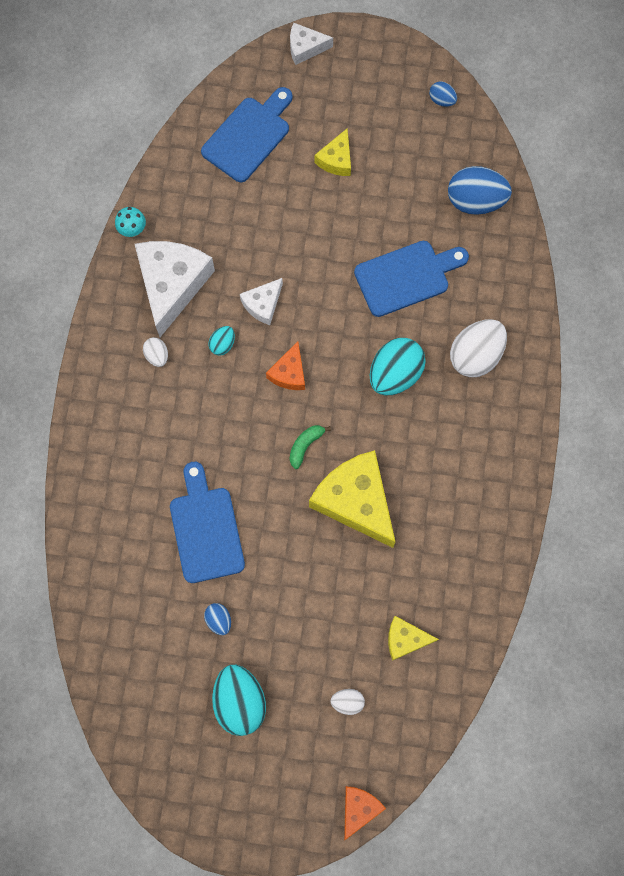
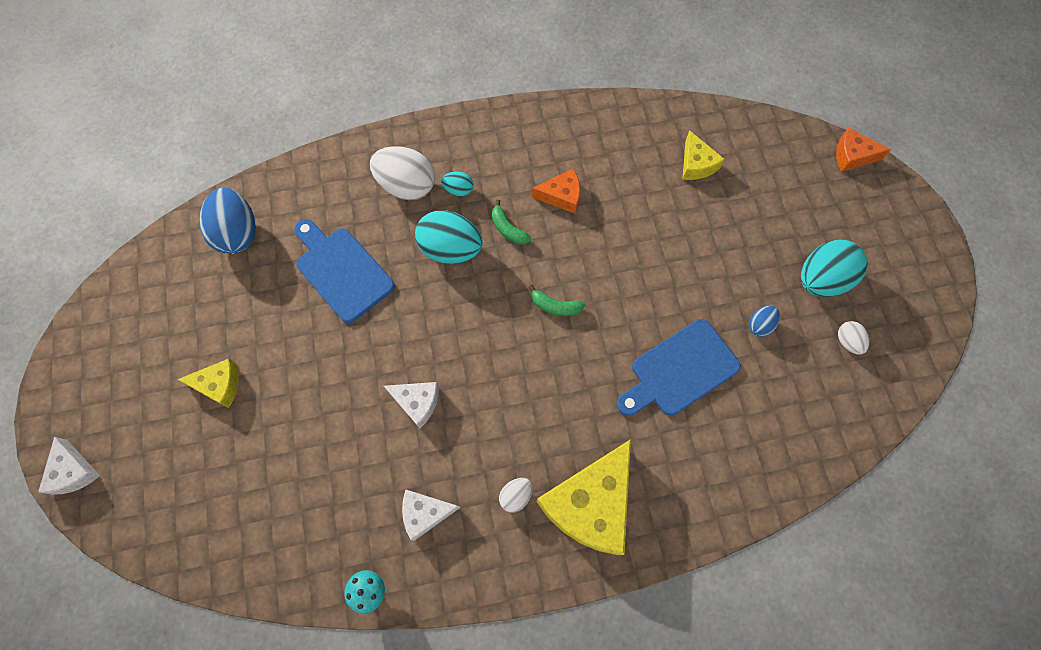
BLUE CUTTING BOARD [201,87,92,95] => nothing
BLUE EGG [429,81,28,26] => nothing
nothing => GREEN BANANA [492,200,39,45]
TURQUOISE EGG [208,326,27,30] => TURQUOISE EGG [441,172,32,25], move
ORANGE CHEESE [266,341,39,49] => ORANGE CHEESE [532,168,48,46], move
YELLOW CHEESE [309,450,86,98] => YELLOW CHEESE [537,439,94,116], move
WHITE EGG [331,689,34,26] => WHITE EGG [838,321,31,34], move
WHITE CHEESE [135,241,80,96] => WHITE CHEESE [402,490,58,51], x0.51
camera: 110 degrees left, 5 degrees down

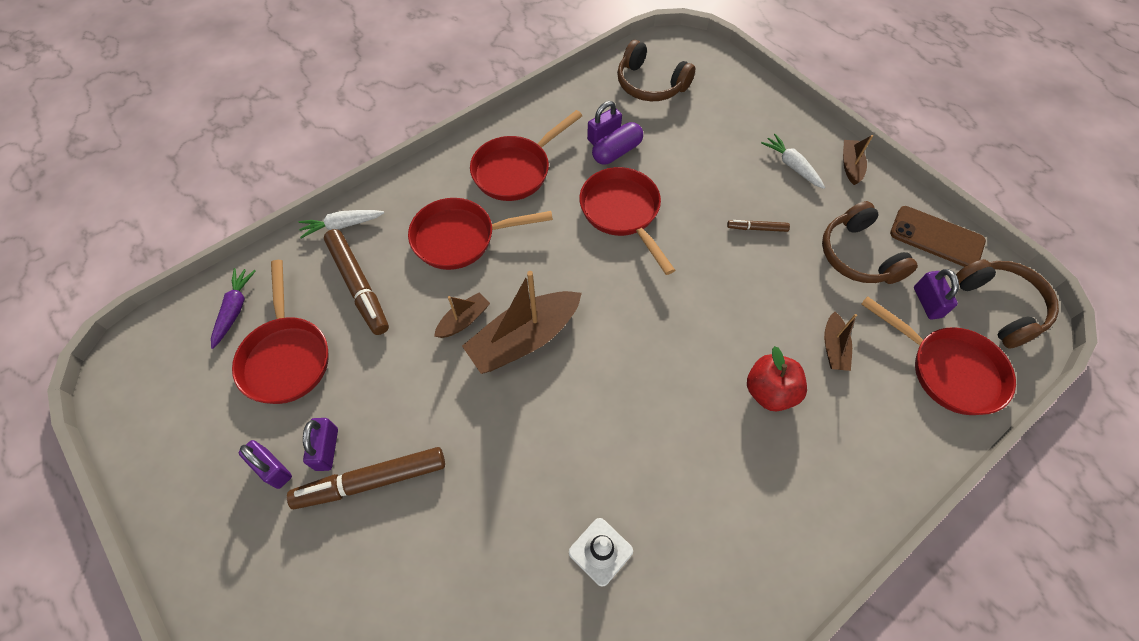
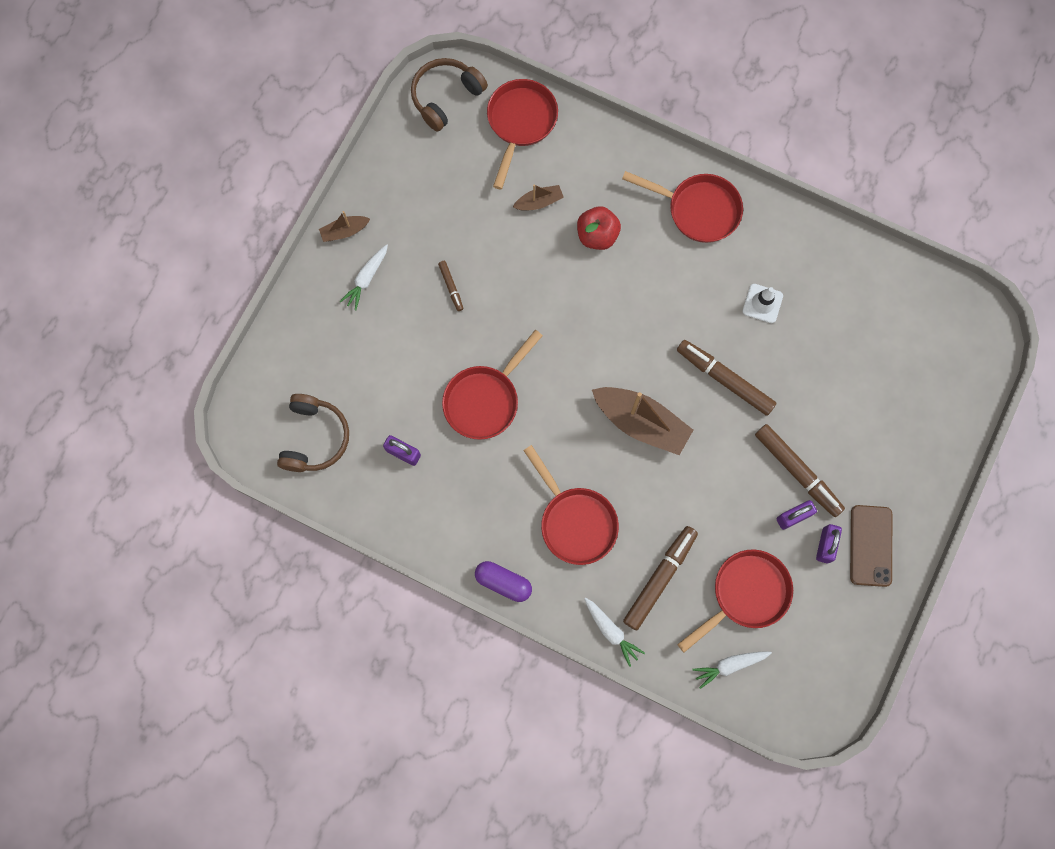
BROWN BOAT [434,293,56,45] => nothing
BROWN HEADPHONES [822,201,96,83] => nothing
PURPLE PADLOCK [914,269,45,51] => nothing
nothing => BROWN MARKER [677,340,99,76]
RED PAN [470,110,112,91] => RED PAN [622,171,121,72], move
PURPLE CAPSULE [592,122,51,43] => PURPLE CAPSULE [475,561,57,41], move
BROWN PHONE [890,206,96,61] => BROWN PHONE [850,505,42,82], move
PURPLE CARROT [211,268,45,81] => WHITE CARROT [693,652,79,37]
camera: 115 degrees left, 15 degrees up

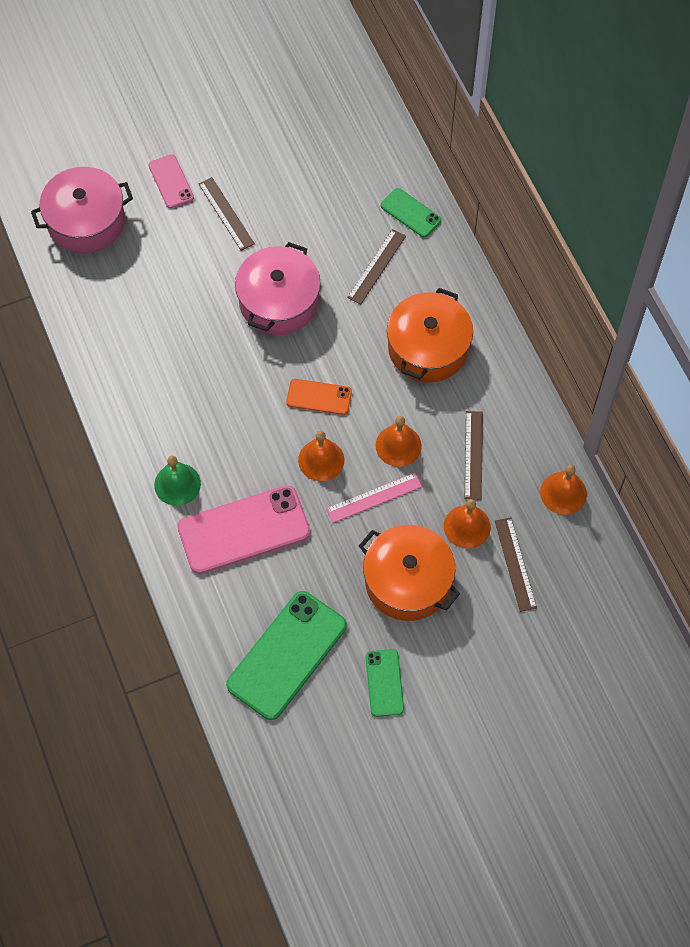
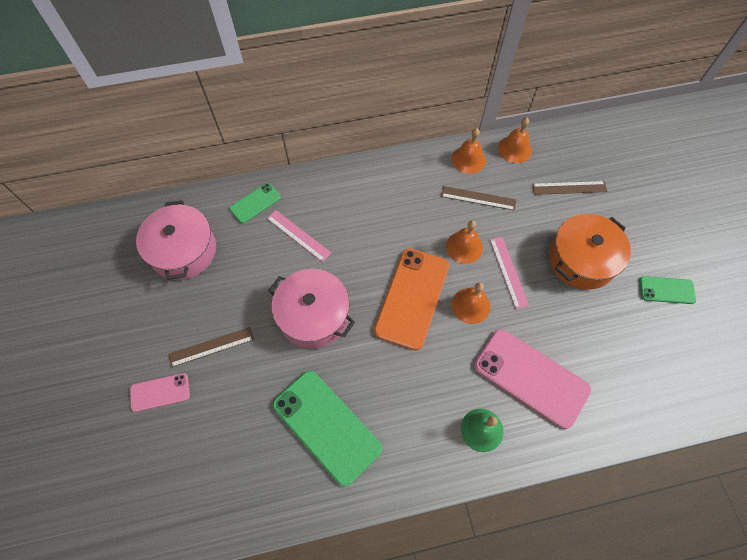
ORANGE POT [387,288,86,94] => nothing
PINK POT [31,167,102,87] => PINK POT [136,200,80,80], move
GREEN PHONE [226,591,121,129] => GREEN PHONE [272,371,110,116], move
ORANGE BELL [444,499,47,50] => ORANGE BELL [452,128,34,46], move
BROWN RULER [347,229,59,75] => PINK RULER [267,210,64,52]
PINK PHONE [177,485,133,89] => PINK PHONE [474,329,117,100], 45 degrees counterclockwise
ORANGE PHONE [286,379,66,36] => ORANGE PHONE [374,248,75,102], x1.92
camera: 80 degrees left, 0 degrees up

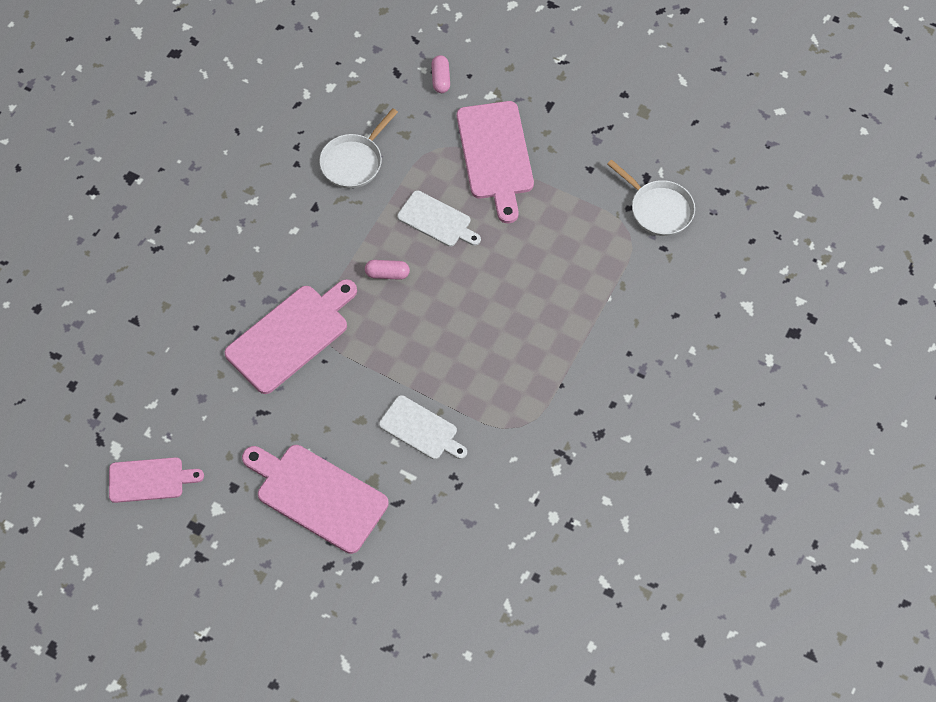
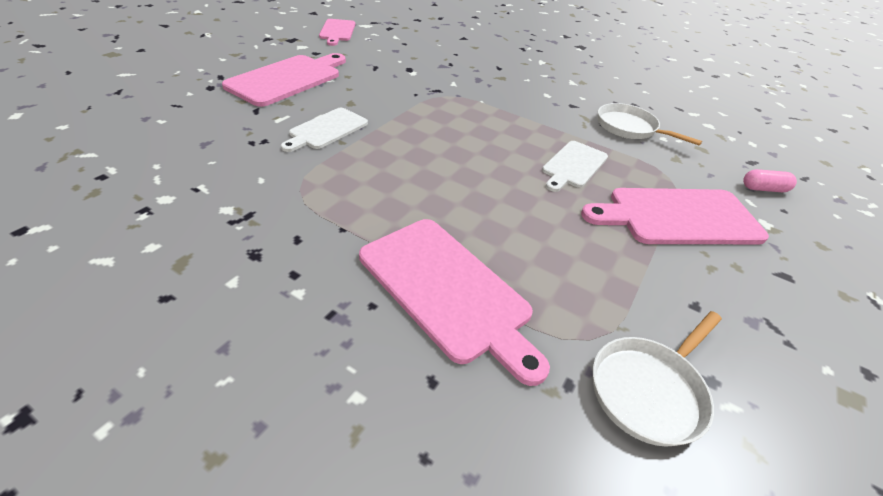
PINK CAPSULE [365,260,45,20] => nothing
PINK CUTTING BOARD [224,279,133,115] => PINK CUTTING BOARD [359,219,191,167], move
camera: 90 degrees right, 20 degrees down

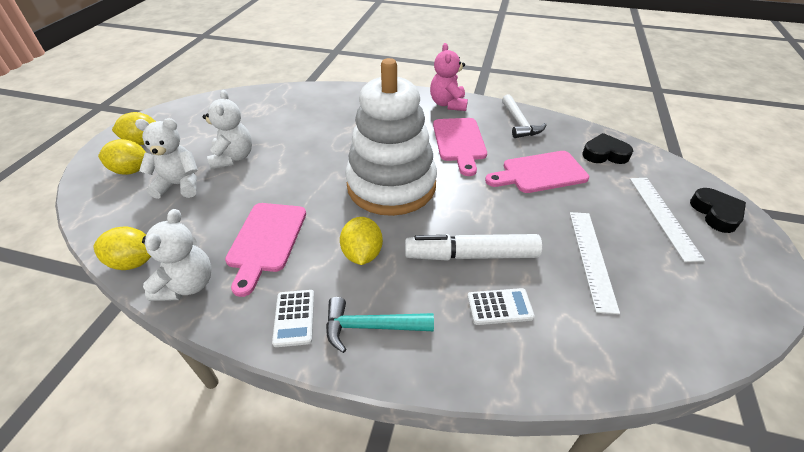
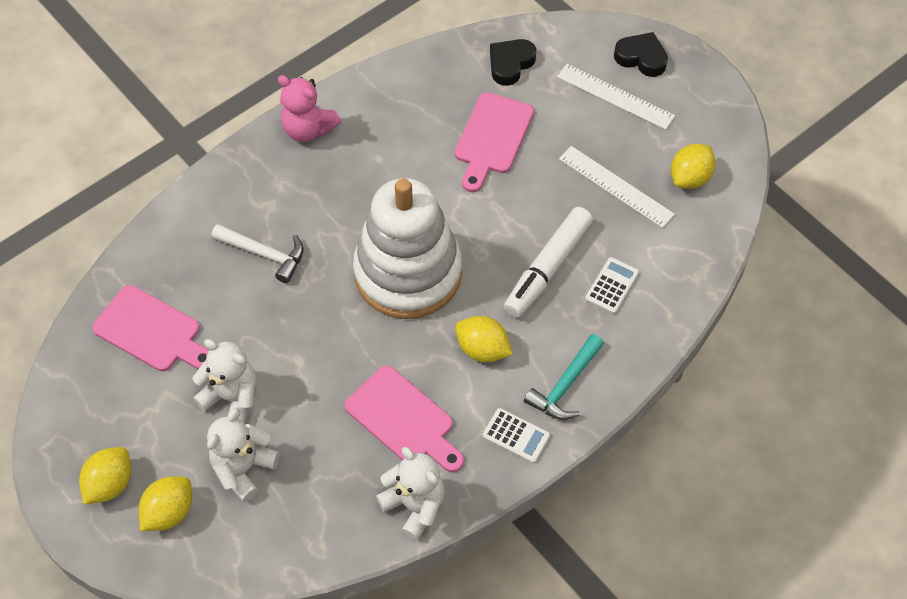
YELLOW LEMON [93,227,58,43] => YELLOW LEMON [671,144,45,45], move
PINK CUTTING BOARD [433,118,54,58] => PINK CUTTING BOARD [92,285,117,86], move
WHITE HAMMER [502,94,44,44] => WHITE HAMMER [211,224,93,59], move
camera: 55 degrees left, 15 degrees up

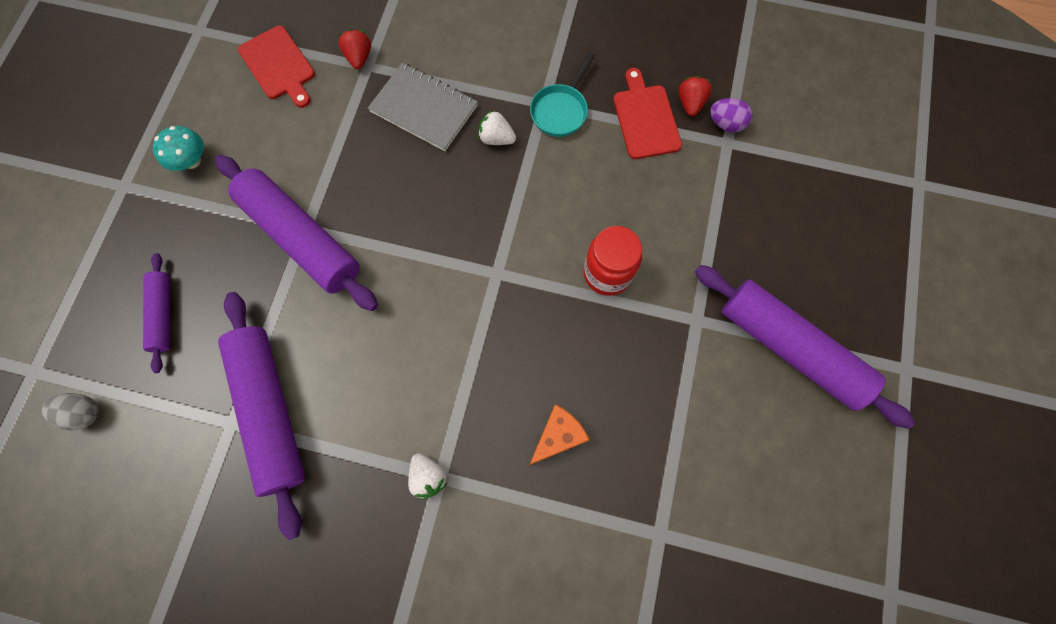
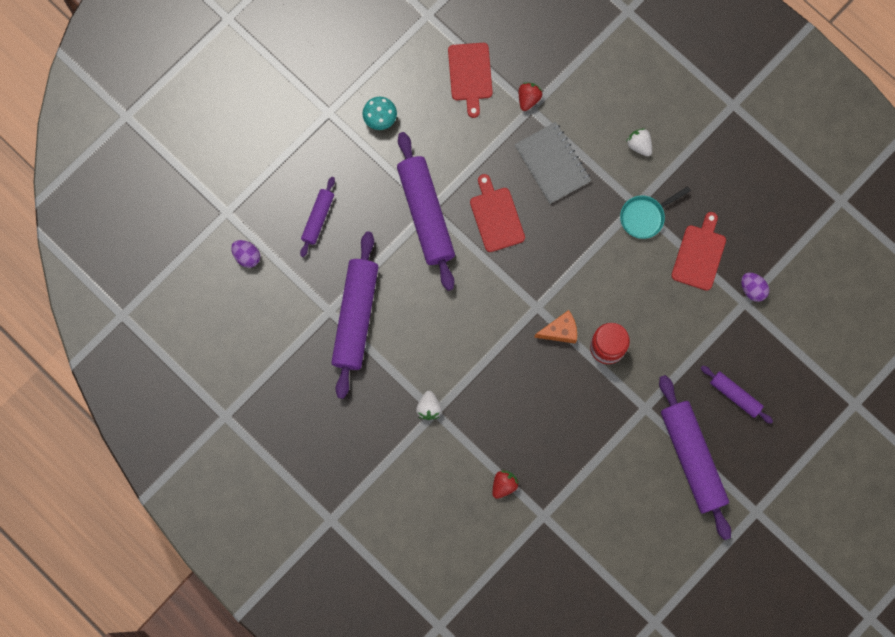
nothing => RED CUTTING BOARD [470,174,55,78]
nothing => PURPLE ROLLING PIN [701,366,72,58]
WHITE STRAWBERRY [478,110,38,35] => WHITE STRAWBERRY [626,128,26,28], move
ORANGE CHEESE [530,404,60,61] => ORANGE CHEESE [534,310,43,34], move
RED STRAWBERRY [678,76,34,40] => RED STRAWBERRY [492,470,27,29], move
GREY EGG [41,393,58,37] => PURPLE EGG [231,240,29,28]
camera: 30 degrees right, 5 degrees up

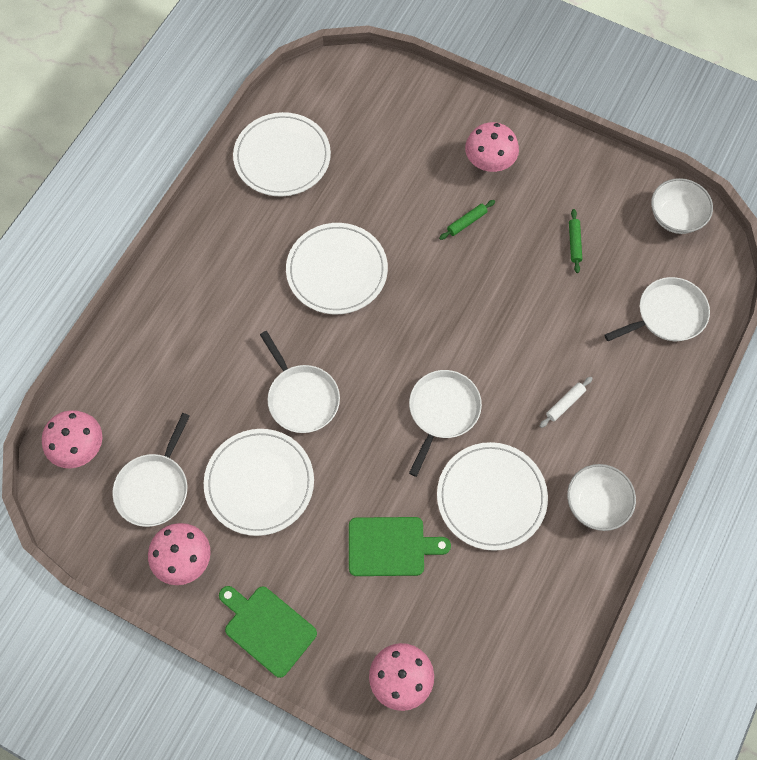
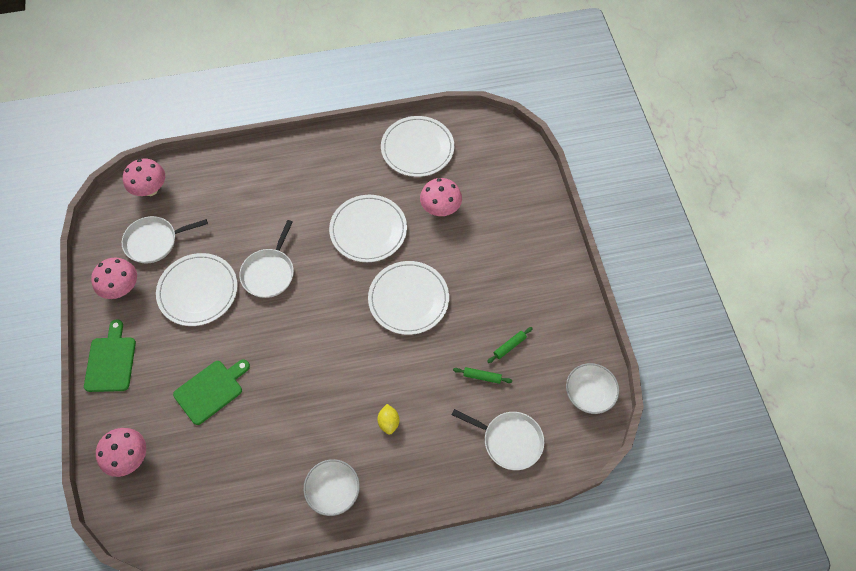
WHITE PAN [409,370,73,107] => nothing
WHITE PLATE [437,442,111,109] => WHITE PLATE [368,261,81,74], move
GREEN ROLLING PIN [439,200,56,40] => GREEN ROLLING PIN [453,367,59,17], move
PINK MUSHROOM [465,122,54,50] => PINK MUSHROOM [420,178,42,38], move
WHITE ROLLING PIN [540,377,53,51] => YELLOW LEMON [378,404,21,31]
GREEN CUTTING BOARD [349,517,102,59] => GREEN CUTTING BOARD [173,359,77,66], 90 degrees counterclockwise
camera: 50 degrees right, 5 degrees down

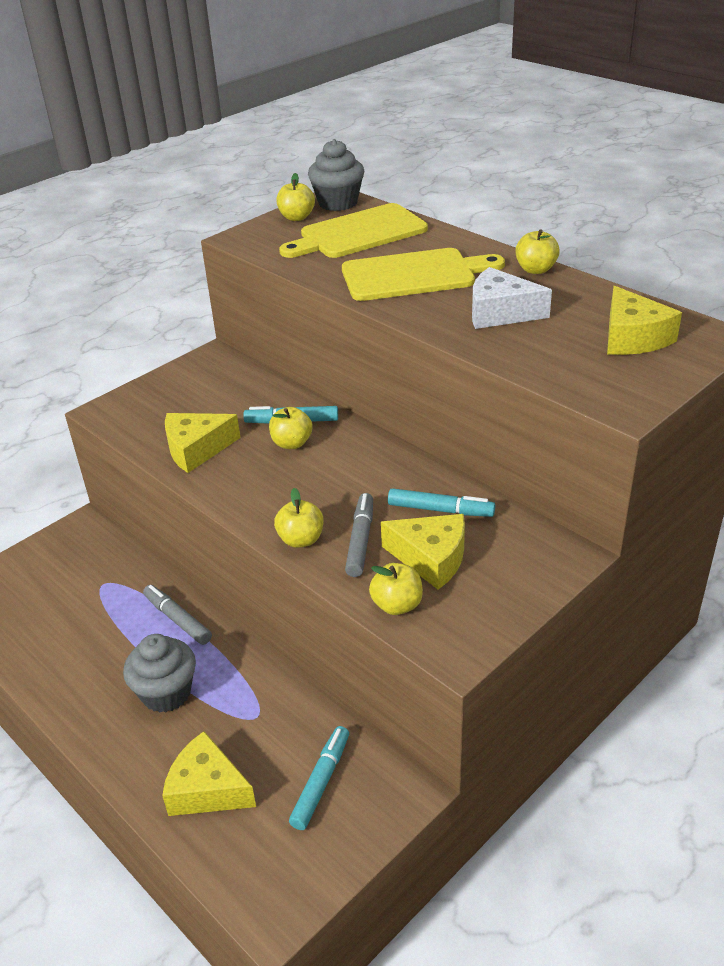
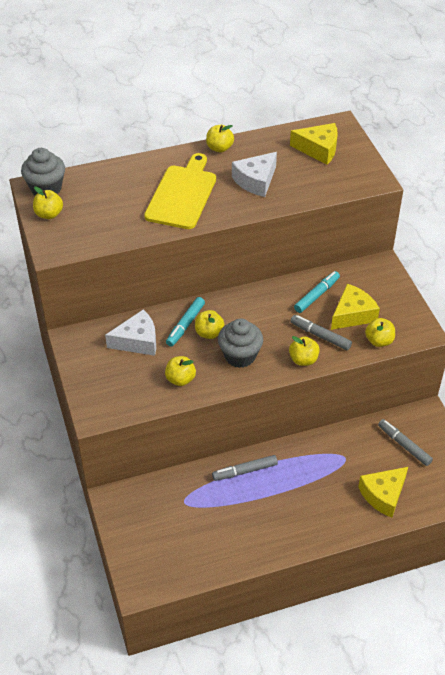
YELLOW CUTTING BOARD [279,203,149,55] => nothing
nothing => WHITE CHEESE [105,309,51,47]
GREY CUPCAKE [123,634,73,79] => GREY CUPCAKE [218,319,45,49], move
YELLOW CHEESE [165,413,76,60] => YELLOW APPLE [165,356,31,30]
TURQUOISE MARKER [289,726,60,104] => GREY MARKER [378,419,55,47]
camera: 65 degrees left, 10 degrees up

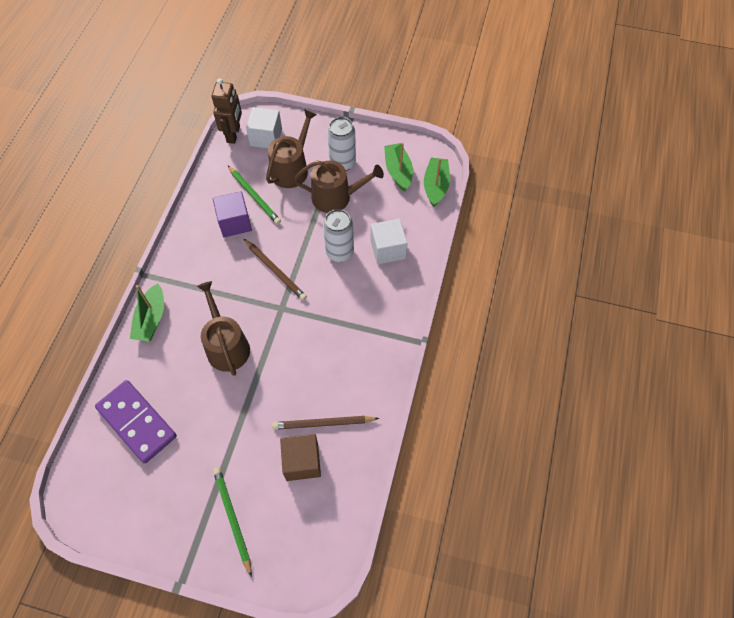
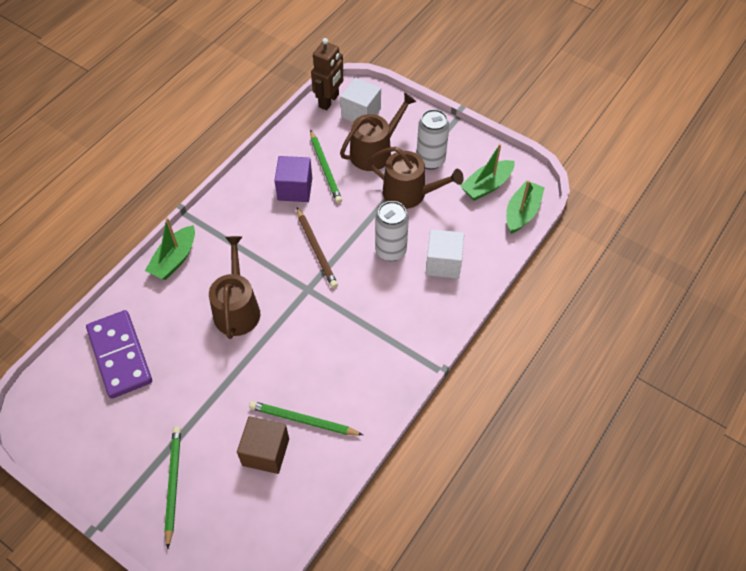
BROWN PENCIL [272,416,107,14] => GREEN PENCIL [249,401,114,35]
GREEN BOAT [384,143,29,49] => GREEN BOAT [461,144,53,57], 135 degrees counterclockwise
camera: 20 degrees right, 5 degrees down

